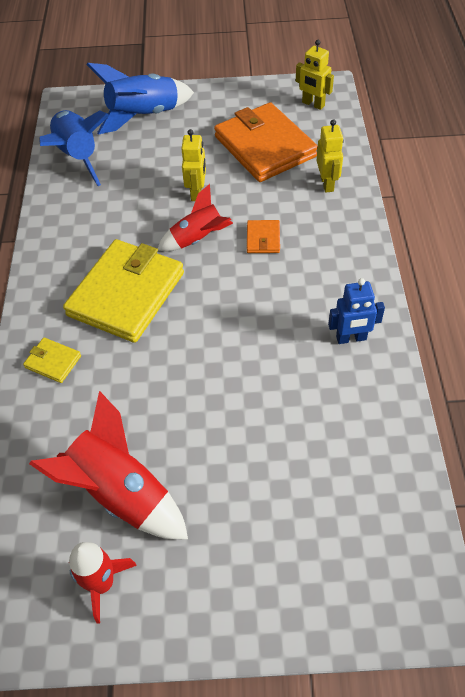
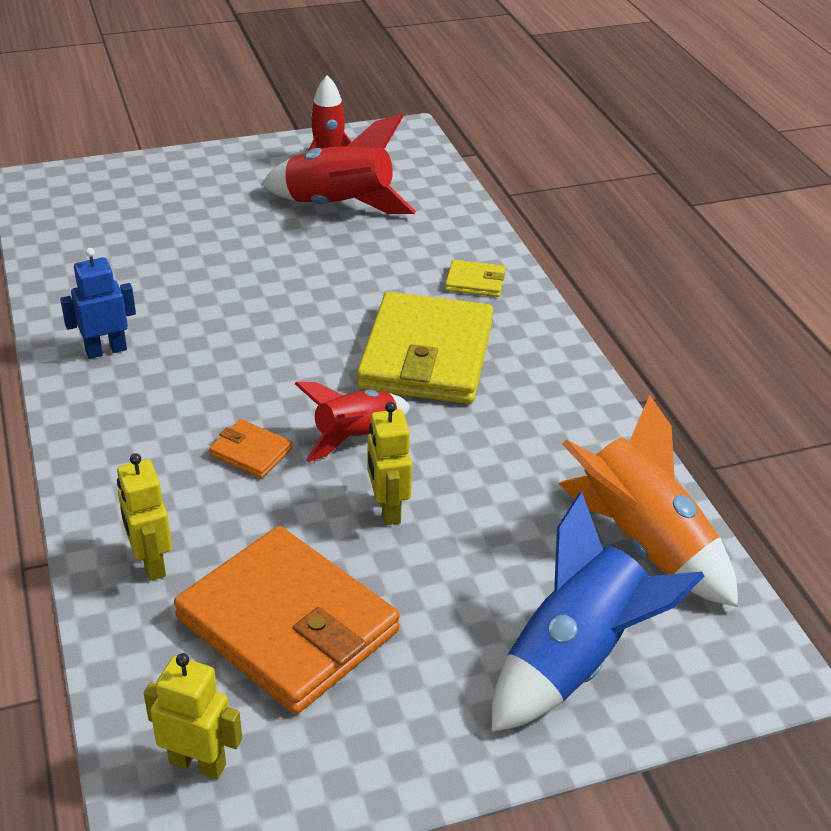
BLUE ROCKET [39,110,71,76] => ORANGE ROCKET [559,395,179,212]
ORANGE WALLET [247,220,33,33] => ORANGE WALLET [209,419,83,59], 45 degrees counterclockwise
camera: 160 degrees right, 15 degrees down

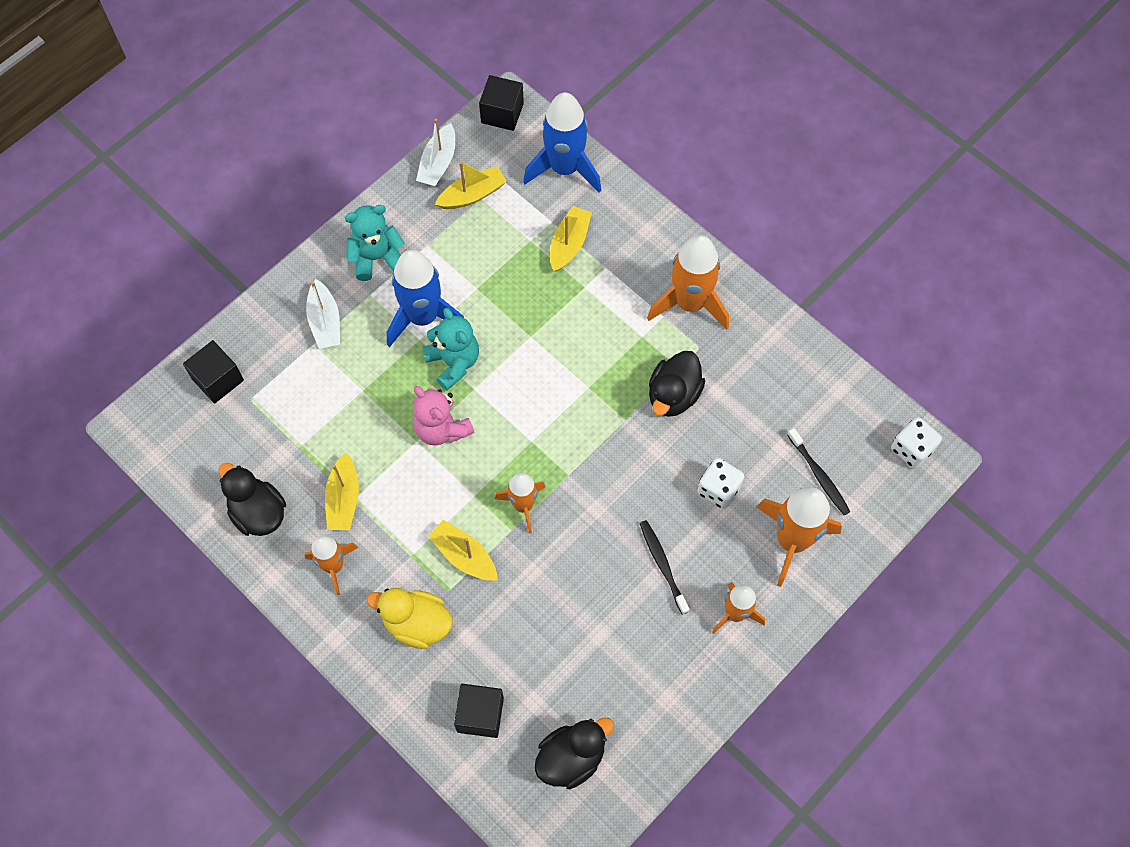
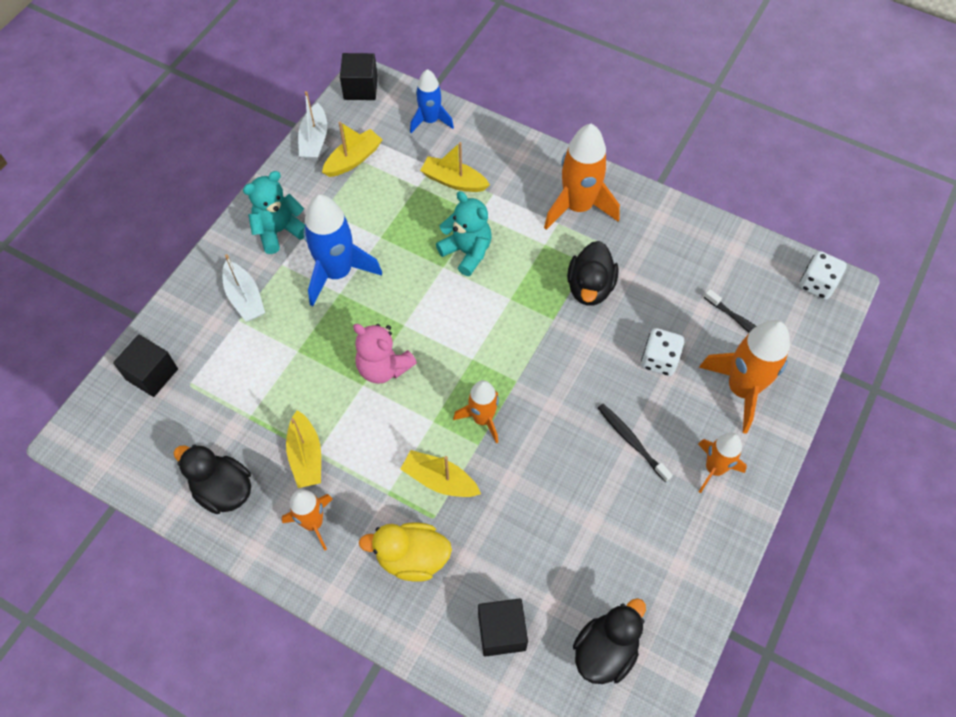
TURQUOISE TEDDY BEAR [422,308,57,83] => TURQUOISE TEDDY BEAR [436,191,56,85], move
YELLOW BOAT [550,206,42,66] => YELLOW BOAT [420,142,70,50], 75 degrees counterclockwise
BLUE ROCKET [523,92,78,101] => BLUE ROCKET [410,69,44,64], x0.61
camera: 15 degrees left, 5 degrees down

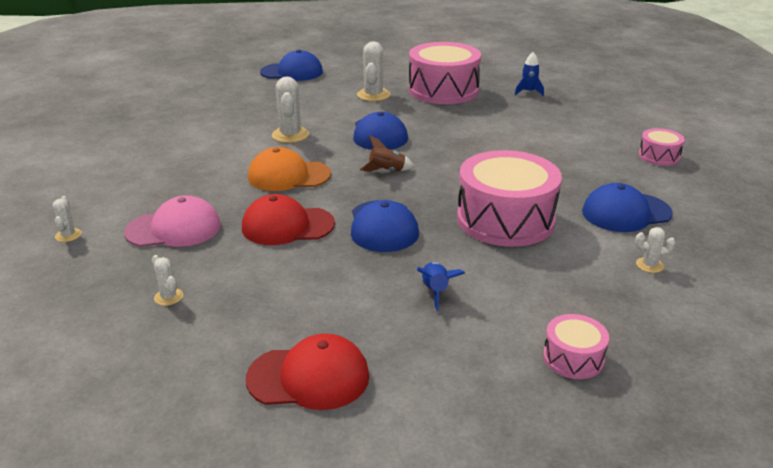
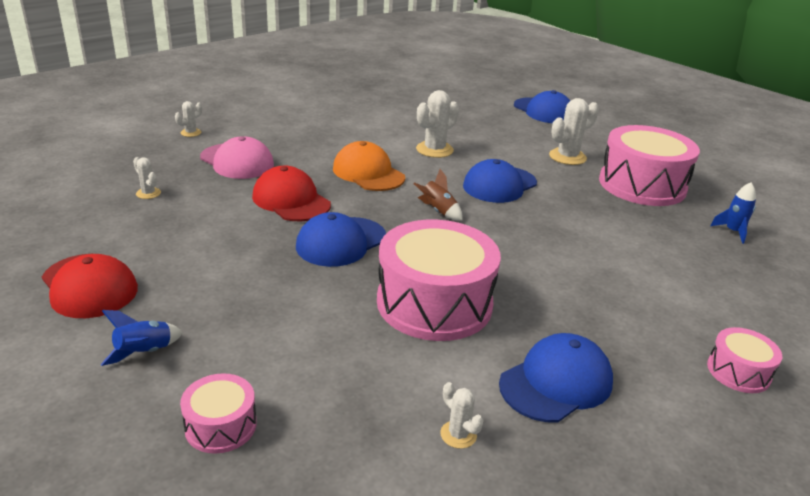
BLUE ROCKET [417,262,48,49] => BLUE ROCKET [101,310,82,56], move
WHITE CACTUS [152,255,31,51] => WHITE CACTUS [133,157,28,42], 60 degrees counterclockwise
BLUE CAP [582,183,91,49] => BLUE CAP [499,333,114,90], 105 degrees clockwise
camera: 50 degrees right, 0 degrees up

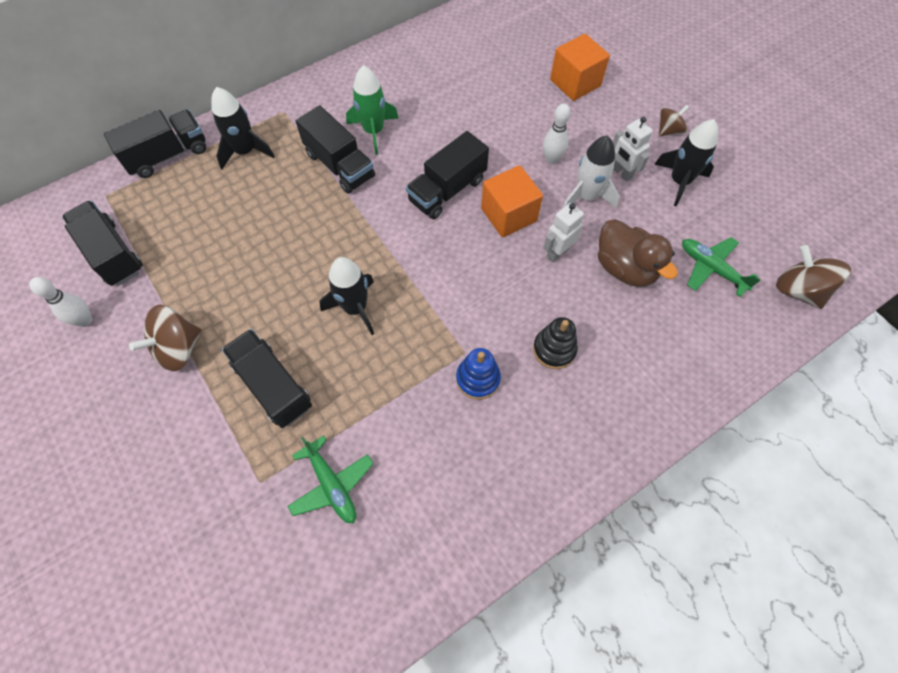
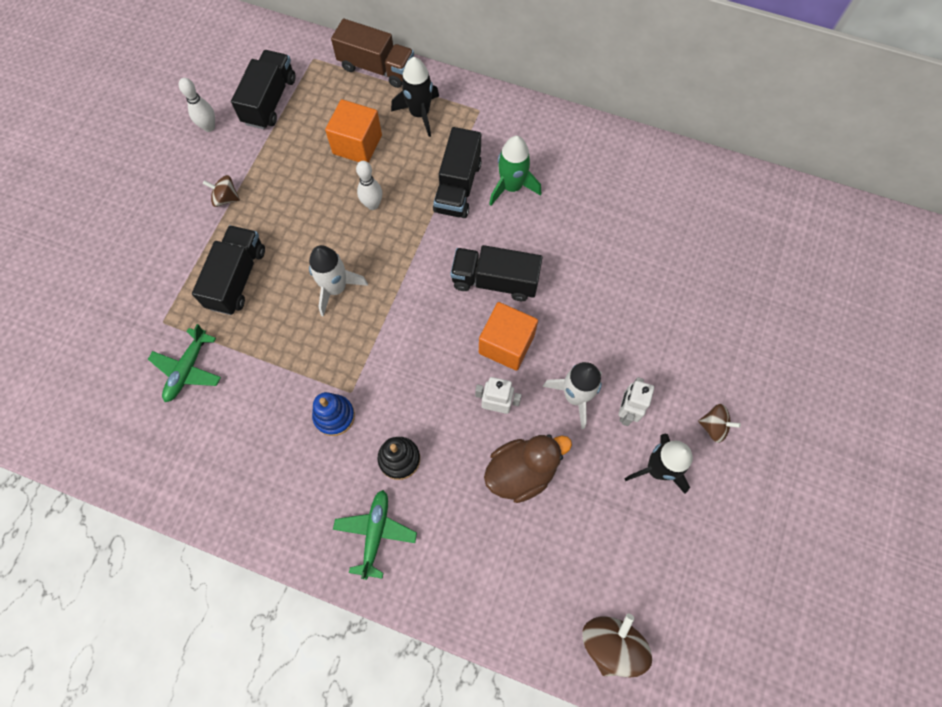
WHITE BOWLING PIN [543,104,28,60] => WHITE BOWLING PIN [356,161,26,49], move
ORANGE CUBE [550,34,60,67] => ORANGE CUBE [325,99,57,64], move
GREEN PLANE [682,237,79,60] => GREEN PLANE [333,490,84,90], move
BLACK TRUCK [104,110,102,68] => BROWN TRUCK [331,19,83,69]
BLACK ROCKET [320,257,54,78] => WHITE ROCKET [309,245,59,72]
BROWN DUCK [598,219,80,68] => BROWN DUCK [484,434,88,69], 135 degrees counterclockwise
BROWN SPINNING TOP [129,305,73,66] => BROWN SPINNING TOP [203,175,37,32], x0.61
camera: 55 degrees right, 5 degrees up

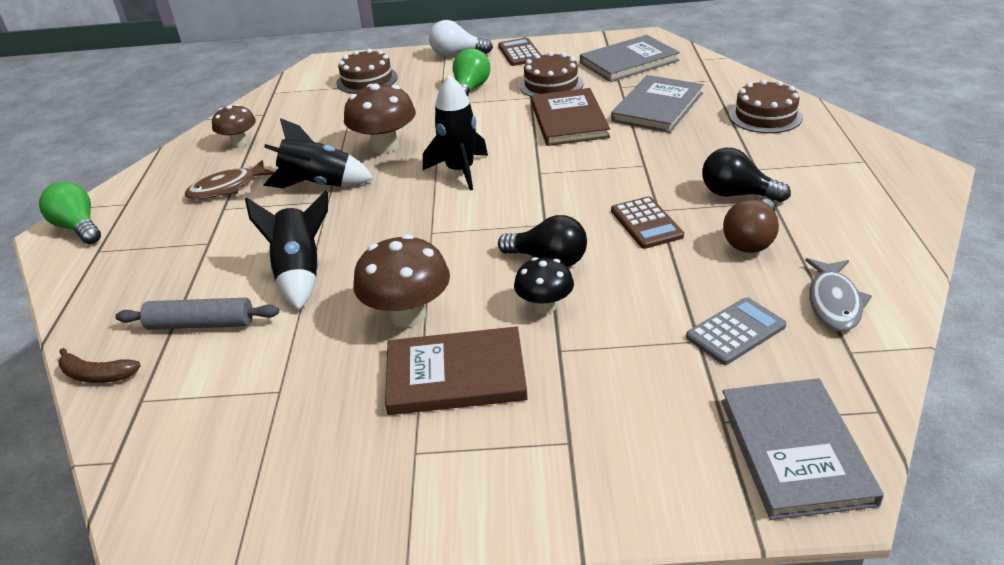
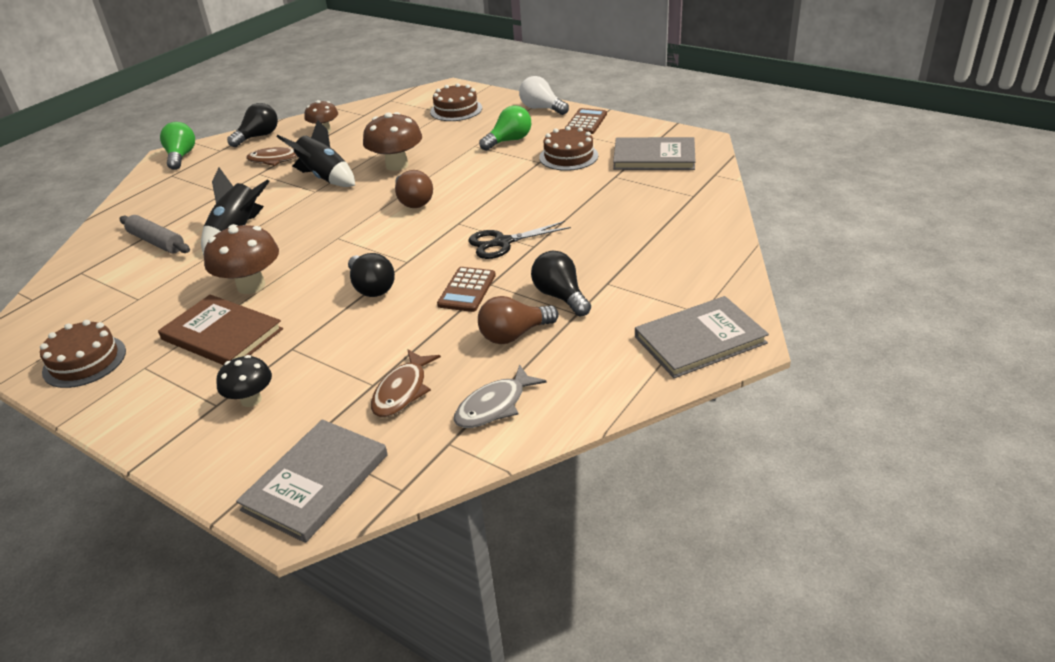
BROWN BANANA [58,348,83,35] => nothing
BROWN BOOK [531,88,79,58] => nothing
nothing => BLACK LIGHT BULB [227,103,51,44]
nothing => BLACK SCISSORS [468,221,103,38]
BLACK MUSHROOM [514,257,60,57] => BLACK MUSHROOM [216,355,56,52], move
GREY BOOK [611,75,93,58] => GREY BOOK [635,296,134,82], move
BROWN CAKE [729,79,74,54] => BROWN CAKE [40,320,86,68], move
BLACK ROCKET [423,75,65,116] => BROWN LIGHT BULB [395,170,38,38]
GREY CALCULATOR [686,297,101,68] => BROWN FISH [371,349,70,68]
camera: 35 degrees right, 0 degrees up

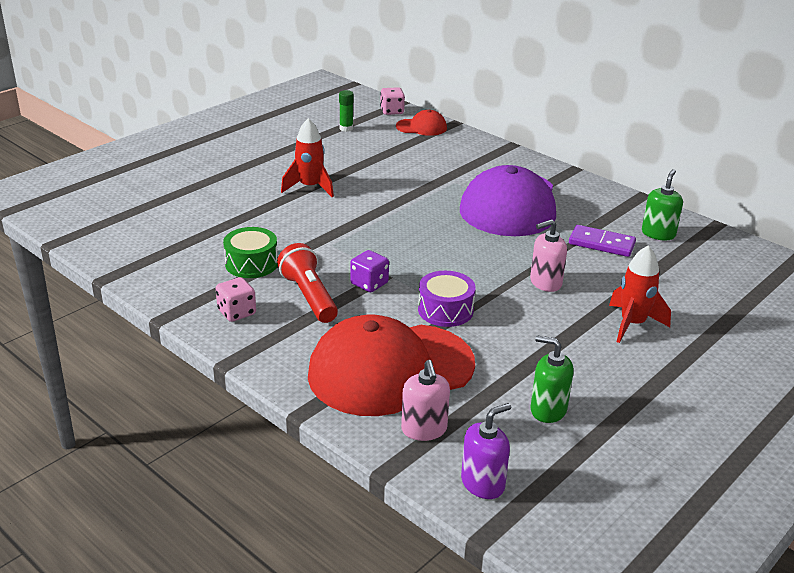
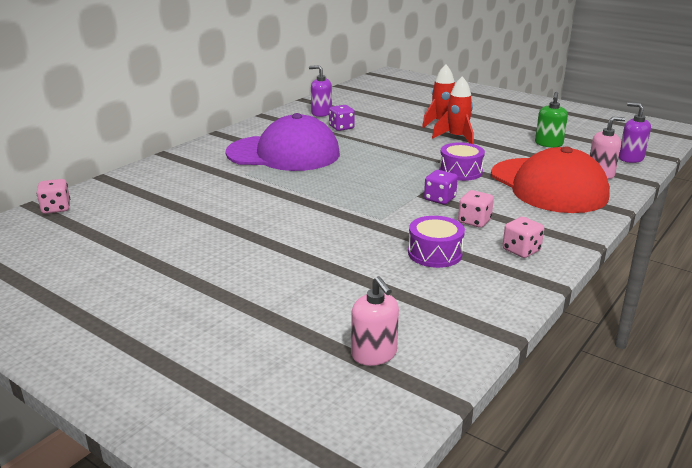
GREEN GLUE STICK [339,90,15,42] => nothing
RED CAP [396,110,51,26] => nothing
RED ROCKET [281,118,53,79] => RED ROCKET [432,76,42,68], move
PINK SOAP DISPENSER [530,219,37,73] => PINK SOAP DISPENSER [351,276,48,90], move
RED FLASHLIGHT [277,243,61,80] => PINK DICE [458,190,36,38]
PURPLE DOMINO [569,225,67,32] => PURPLE DICE [329,105,26,26]
GREEN DRUM [223,227,55,51] => PURPLE DRUM [408,216,57,52]
GREEN SOAP DISPENSER [642,169,41,71] => PURPLE SOAP DISPENSER [309,65,23,52]
camera: 95 degrees left, 5 degrees down

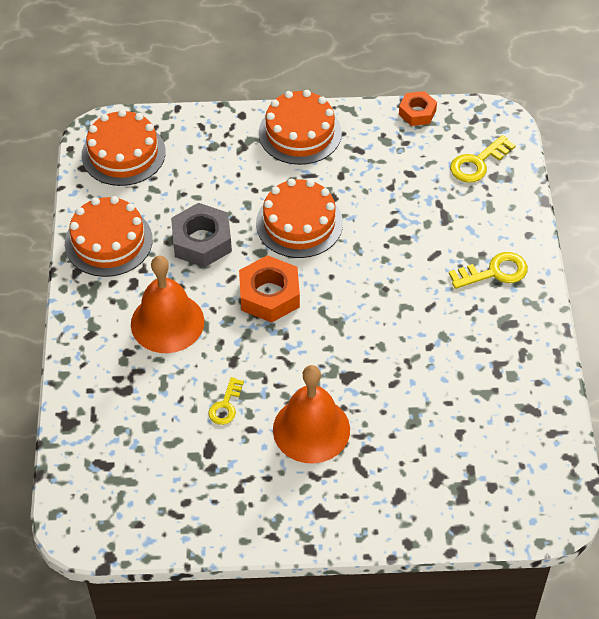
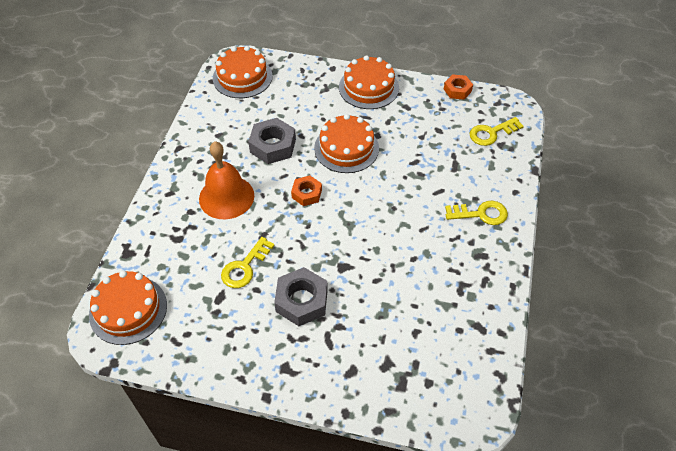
ORANGE CAKE [65,196,88,81] => ORANGE CAKE [89,270,78,75], move
ORANGE BELL [273,365,77,99] => GREY NUT [274,267,54,59]
YELLOW KEY [209,377,35,48] => YELLOW KEY [221,237,54,51], x1.51
ORANGE NUT [239,255,61,68] => ORANGE NUT [291,175,31,31], x0.62
camera: 15 degrees right, 0 degrees up

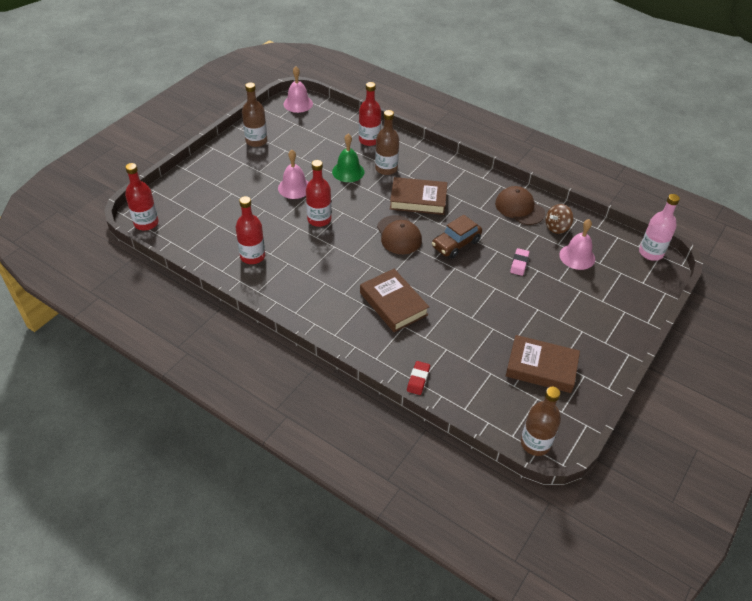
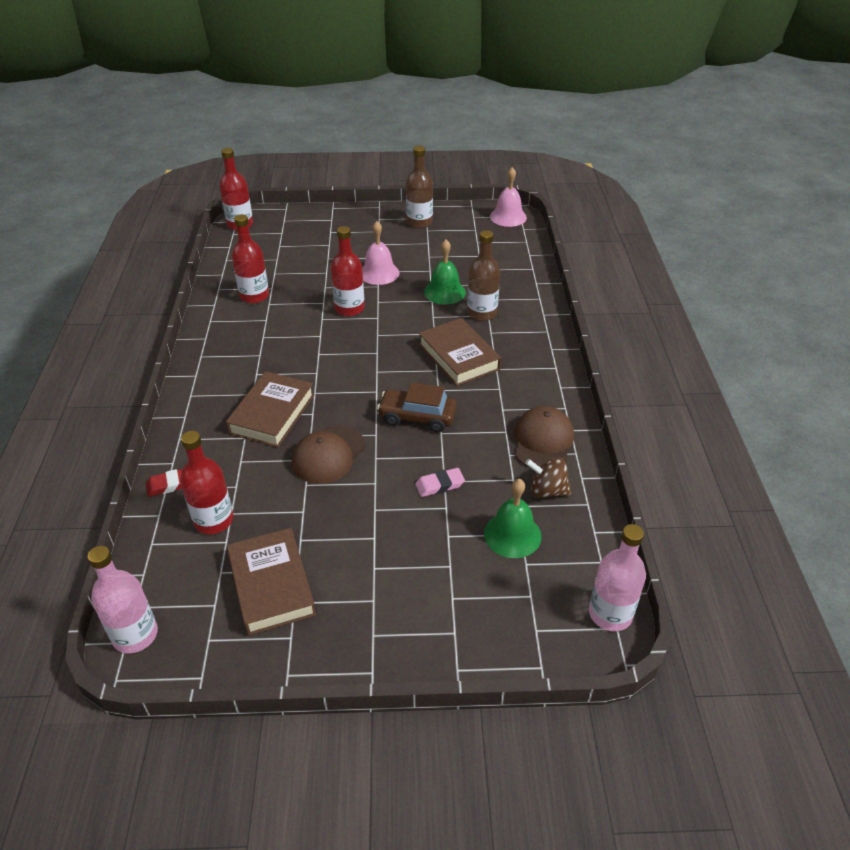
RED BOTTLE [359,82,22,64] => RED BOTTLE [180,431,54,103], move
BROWN CAP [377,215,45,39] => BROWN CAP [291,425,74,59], move
BROWN BOTTLE [521,387,40,69] => PINK BOTTLE [88,546,70,108]
PINK BELL [559,219,36,51] => GREEN BELL [484,479,58,79]
camera: 55 degrees right, 5 degrees down

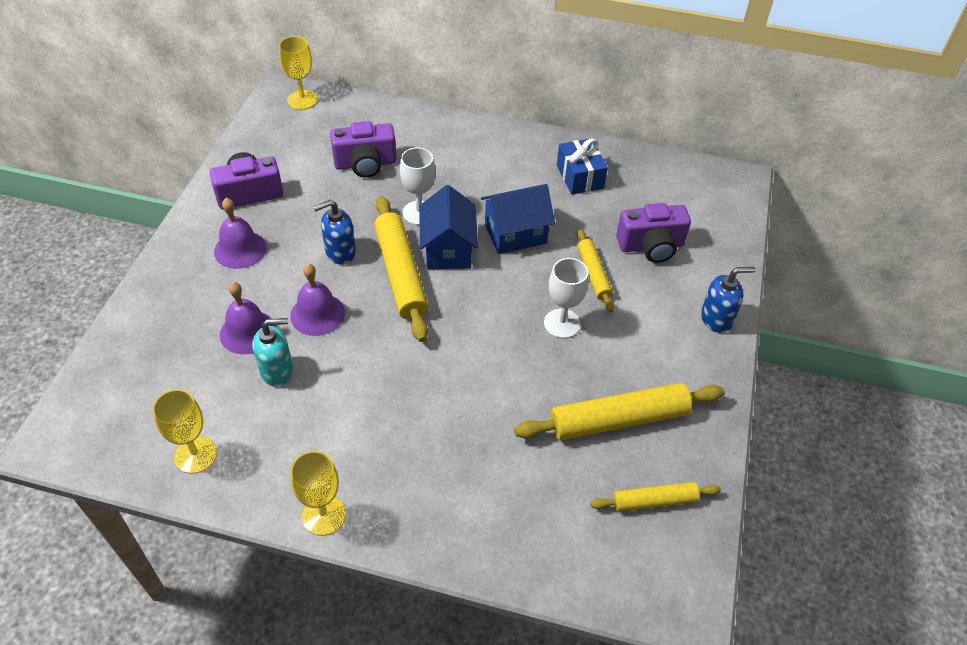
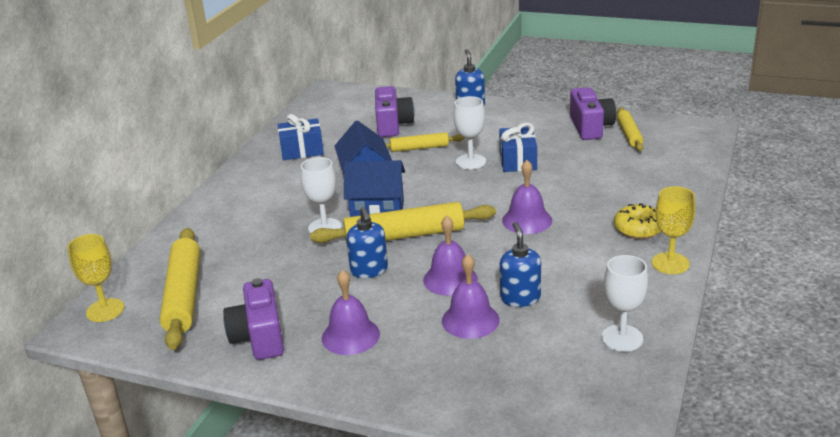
nothing => BLUE GIFT [499,123,38,49]
nothing => PURPLE BELL [502,160,50,74]
nothing => YELLOW DONUT [614,203,47,36]
PURPLE CAMERA [330,121,67,57] => PURPLE CAMERA [570,87,46,53], move
YELLOW ROLLING PIN [514,383,211,57] => YELLOW ROLLING PIN [160,228,40,122], move
YELLOW GOBLET [152,389,65,85] => WHITE GOBLET [602,255,46,97]
TURQUOISE SOAP DISPENSER [252,318,41,69] => BLUE SOAP DISPENSER [500,222,41,85]
camera: 80 degrees left, 20 degrees down

